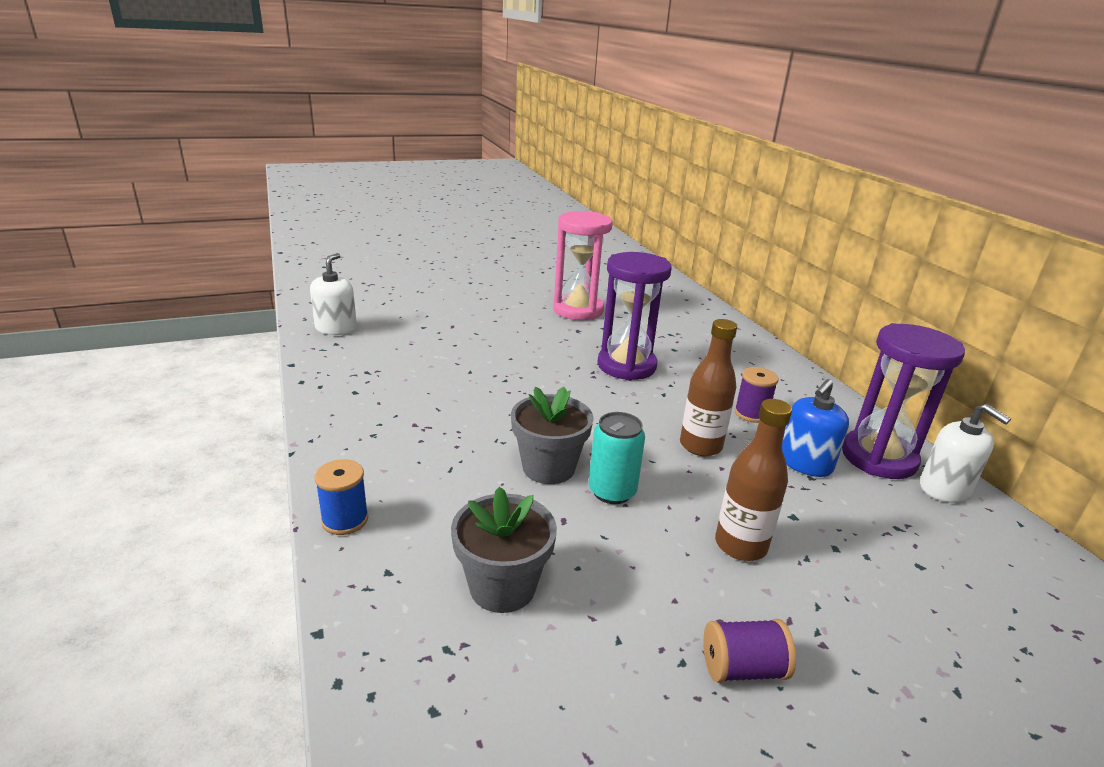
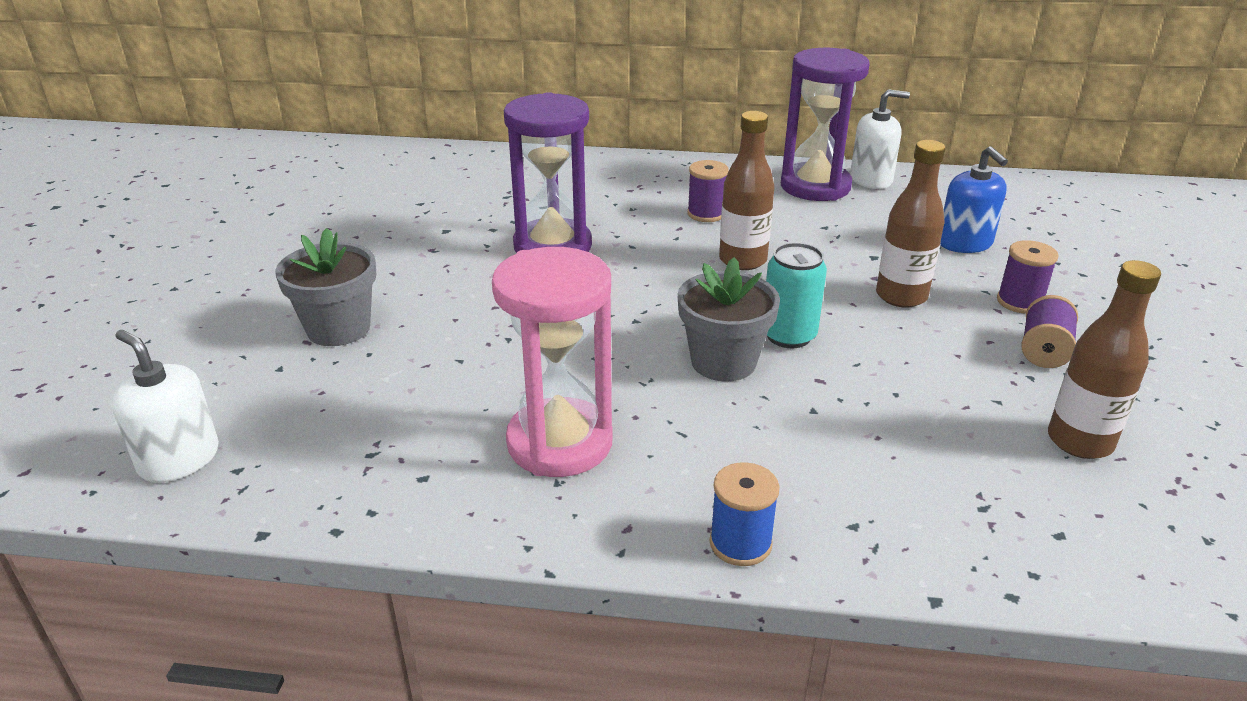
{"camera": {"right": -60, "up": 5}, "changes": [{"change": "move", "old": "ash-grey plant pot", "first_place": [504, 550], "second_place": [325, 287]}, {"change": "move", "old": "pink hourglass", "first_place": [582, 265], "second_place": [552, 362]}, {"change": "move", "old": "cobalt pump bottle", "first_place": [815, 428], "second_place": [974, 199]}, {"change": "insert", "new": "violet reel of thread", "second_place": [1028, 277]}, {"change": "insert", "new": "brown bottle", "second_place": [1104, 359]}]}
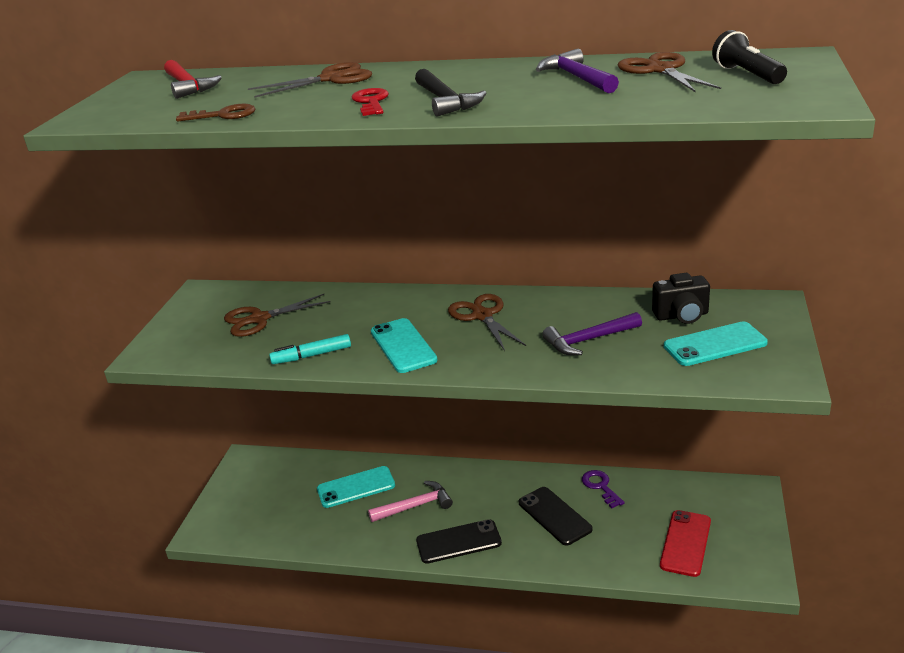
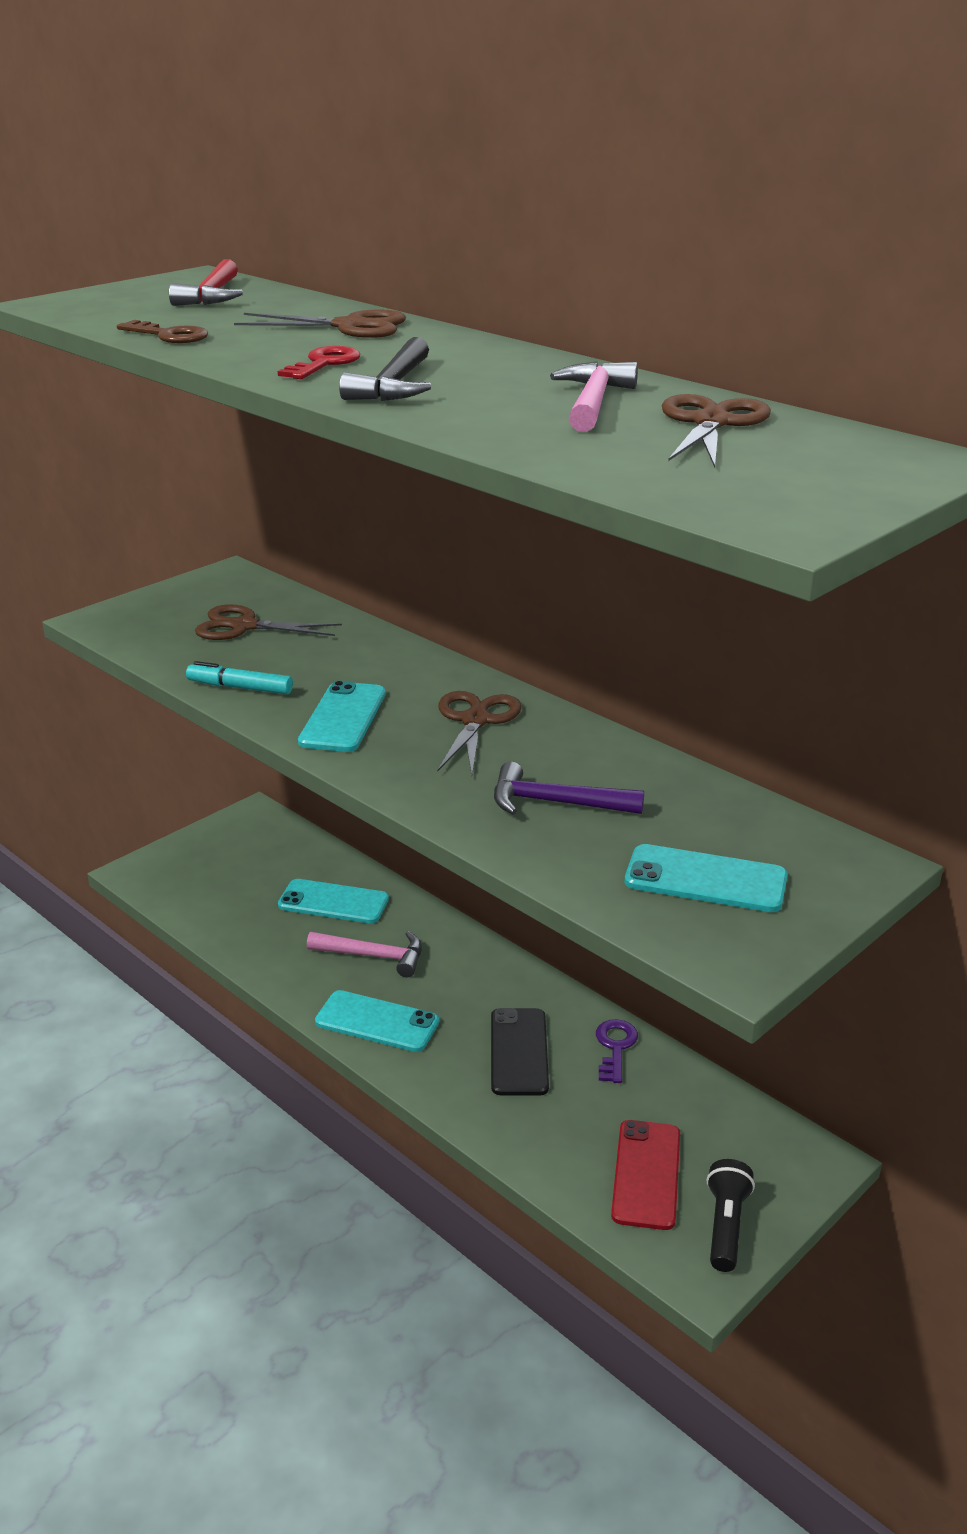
{"camera": {"right": 30, "up": 0}, "changes": [{"change": "recolor", "old": "ebony mobile phone", "new": "turquoise mobile phone", "first_place": [459, 541], "second_place": [377, 1021]}, {"change": "recolor", "old": "violet claw hammer", "new": "pink claw hammer", "first_place": [577, 71], "second_place": [594, 396]}, {"change": "delete", "old": "ebony photo camera", "first_place": [681, 298]}, {"change": "rotate", "old": "red mobile phone", "first_place": [685, 543], "second_place": [645, 1175], "degrees": -45}, {"change": "move", "old": "ebony flashlight", "first_place": [749, 57], "second_place": [730, 1215]}]}
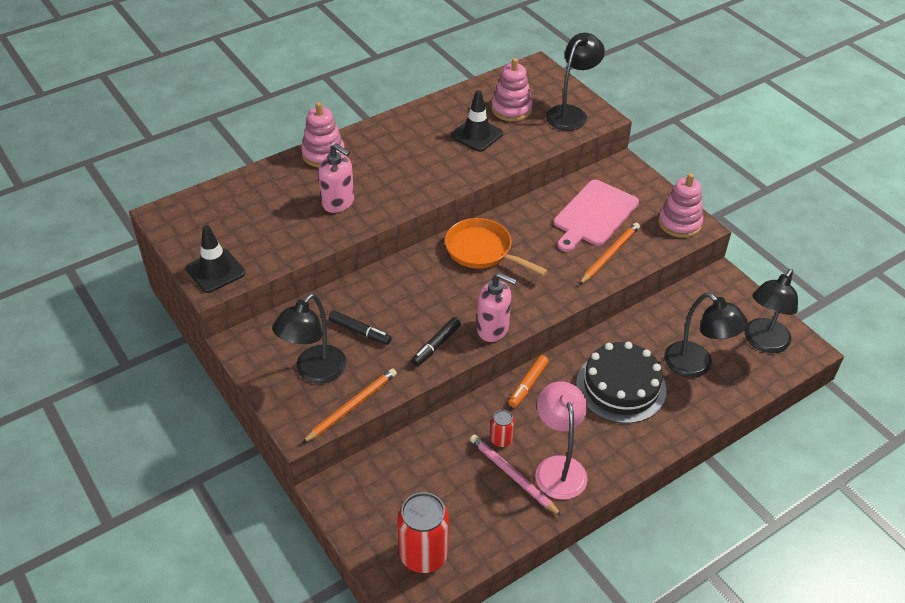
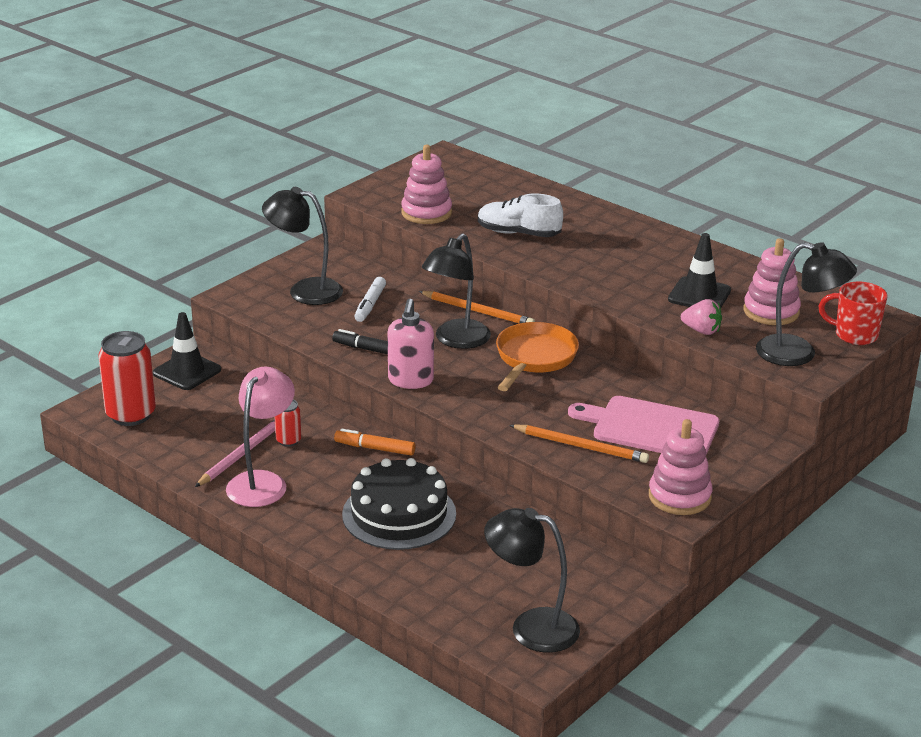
{"camera": {"right": 75, "up": -15}, "changes": [{"change": "move", "old": "ebony road cone", "first_place": [215, 259], "second_place": [187, 351]}, {"change": "move", "old": "pink stacking toy", "first_place": [323, 134], "second_place": [426, 184]}, {"change": "move", "old": "orange-coloured pencil", "first_place": [349, 405], "second_place": [477, 307]}, {"change": "replace", "old": "pink pump bottle", "new": "white shoe", "first_place": [336, 178], "second_place": [520, 215]}, {"change": "recolor", "old": "ebony marker pen", "new": "white marker pen", "first_place": [360, 327], "second_place": [370, 299]}, {"change": "rotate", "old": "pink lamp", "first_place": [561, 441], "second_place": [260, 436], "degrees": -45}, {"change": "move", "old": "ebony lamp", "first_place": [706, 335], "second_place": [456, 291]}, {"change": "insert", "new": "pink berry", "second_place": [701, 317]}, {"change": "insert", "new": "red coffee mug", "second_place": [853, 313]}]}
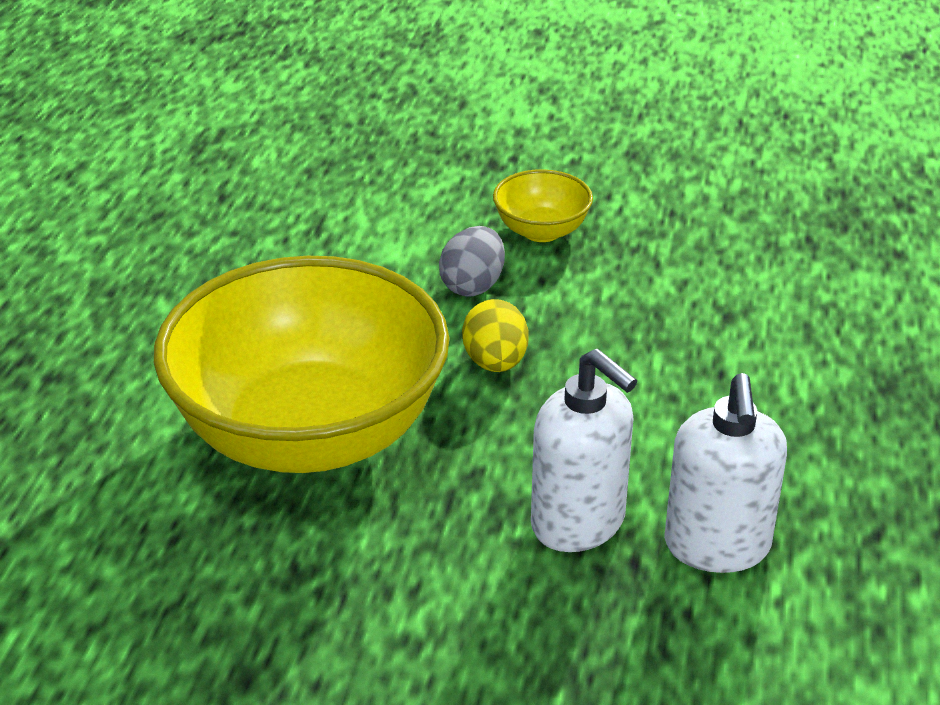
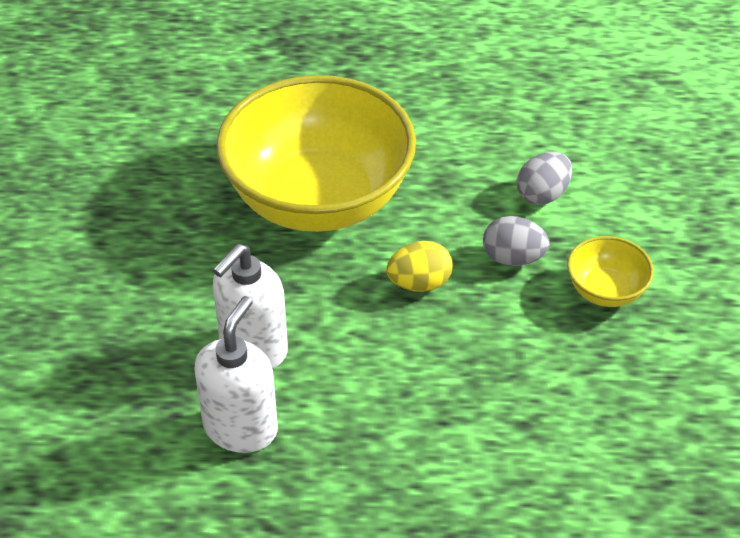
{"camera": {"right": 80, "up": 10}, "changes": [{"change": "rotate", "old": "white pump bottle", "first_place": [725, 473], "second_place": [236, 374], "degrees": 120}, {"change": "insert", "new": "ash-grey egg shape", "second_place": [544, 178]}]}
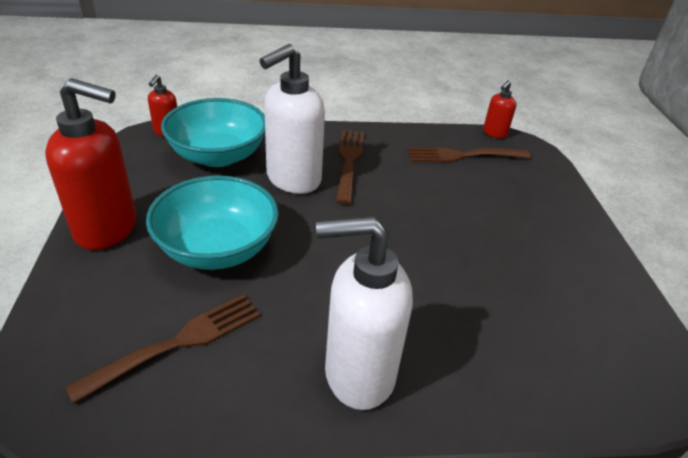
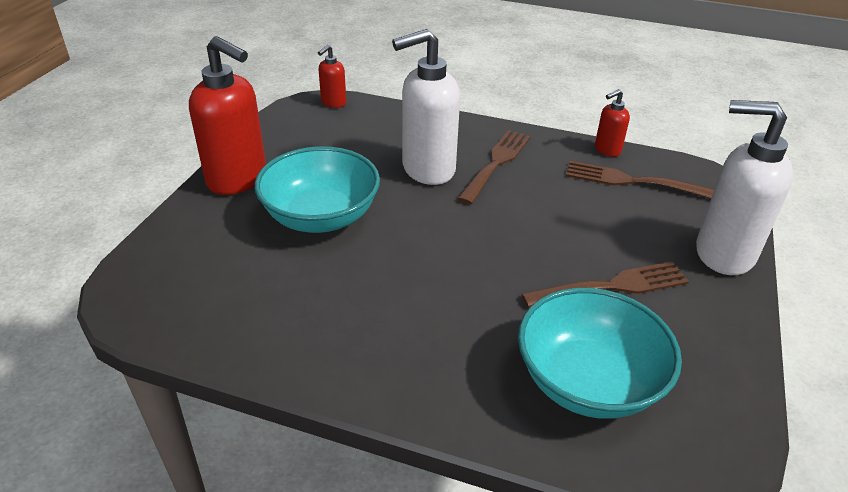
{"camera": {"right": 25, "up": 0}, "changes": [{"change": "move", "old": "brown dinner fork", "first_place": [162, 349], "second_place": [605, 284]}, {"change": "move", "old": "turquoise serving bowl", "first_place": [213, 132], "second_place": [600, 353]}, {"change": "move", "old": "white pump bottle", "first_place": [364, 313], "second_place": [744, 187]}, {"change": "move", "old": "red pump bottle", "first_place": [499, 109], "second_place": [612, 123]}]}
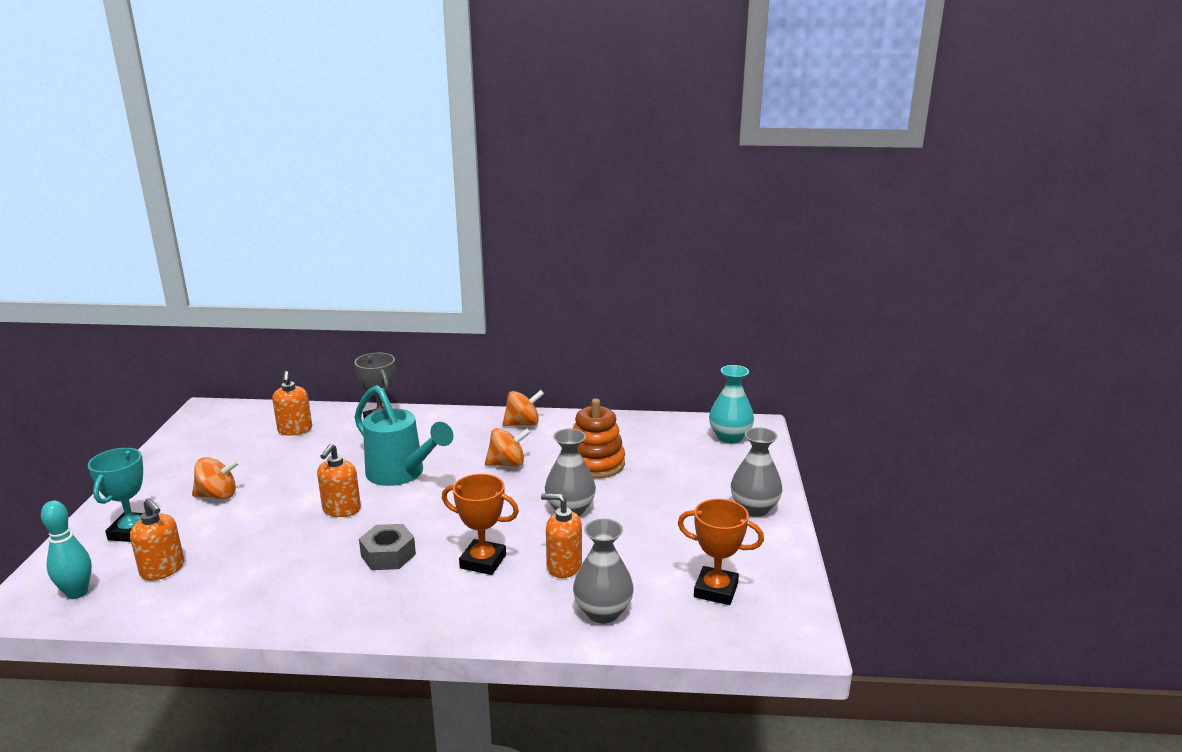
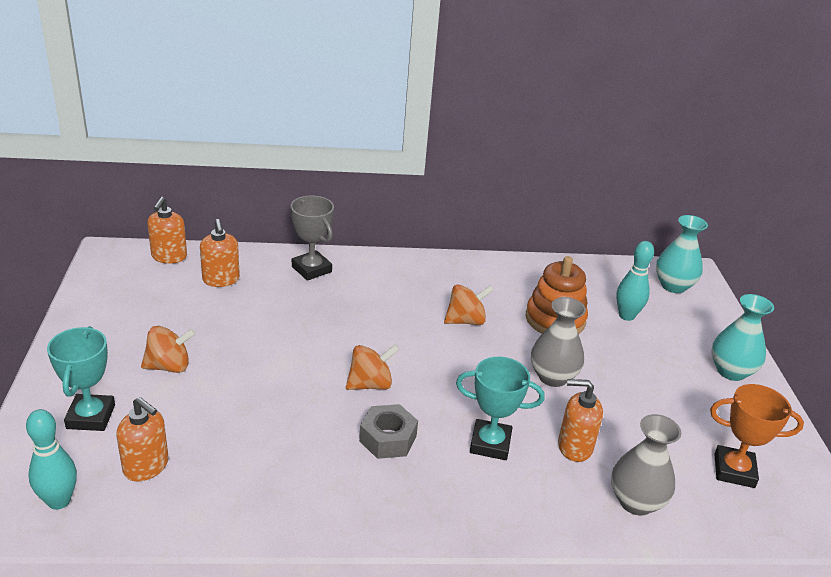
{"camera": {"right": -10, "up": 10}, "changes": [{"change": "move", "old": "orange-coloured pump bottle", "first_place": [339, 480], "second_place": [167, 230]}, {"change": "delete", "old": "turquoise sprinkling can", "first_place": [404, 435]}, {"change": "recolor", "old": "orange-coloured trophy", "new": "turquoise trophy", "first_place": [480, 524], "second_place": [500, 408]}, {"change": "move", "old": "orange-coloured whirligig", "first_place": [523, 408], "second_place": [372, 367]}, {"change": "recolor", "old": "ash-grey vase", "new": "turquoise vase", "first_place": [756, 472], "second_place": [743, 337]}, {"change": "insert", "new": "turquoise skittle", "second_place": [635, 281]}]}
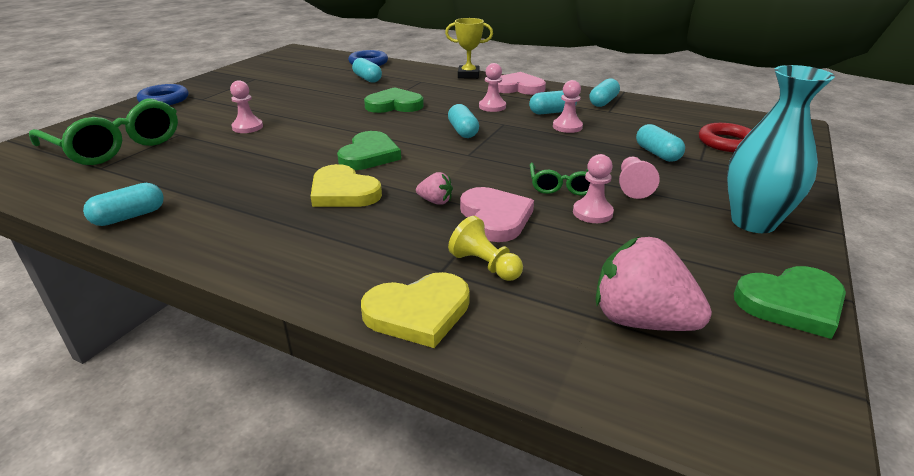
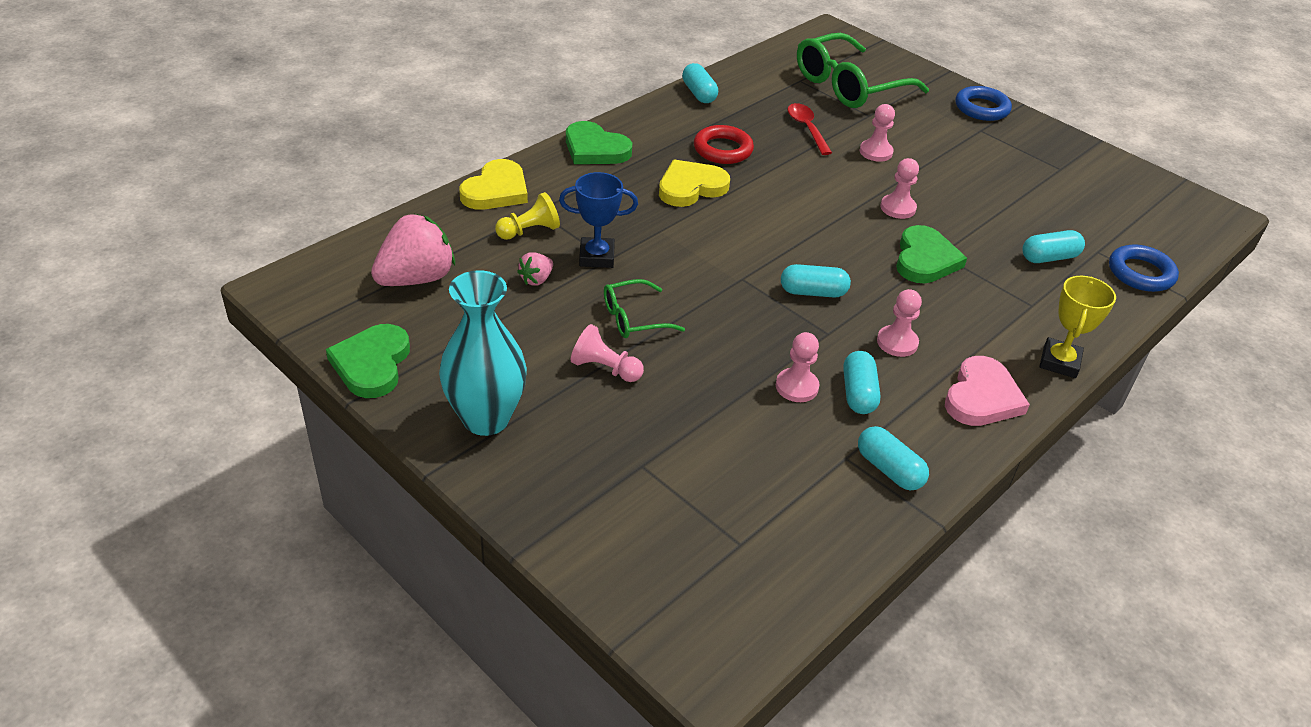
{"camera": {"right": 105, "up": 10}, "changes": [{"change": "move", "old": "leaf-green love heart", "first_place": [369, 150], "second_place": [599, 142]}, {"change": "rotate", "old": "yellow love heart", "first_place": [415, 310], "second_place": [493, 184], "degrees": -150}, {"change": "move", "old": "pink berry", "first_place": [434, 188], "second_place": [535, 269]}, {"change": "replace", "old": "pink love heart", "new": "cobalt trophy", "first_place": [497, 214], "second_place": [598, 220]}, {"change": "rotate", "old": "leaf-green glasses", "first_place": [560, 179], "second_place": [644, 308], "degrees": -45}, {"change": "move", "old": "pink pawn", "first_place": [593, 188], "second_place": [900, 188]}, {"change": "delete", "old": "turquoise pill", "first_place": [660, 143]}, {"change": "move", "old": "red hoop", "first_place": [725, 137], "second_place": [724, 144]}, {"change": "insert", "new": "red tablespoon", "second_place": [810, 129]}]}
